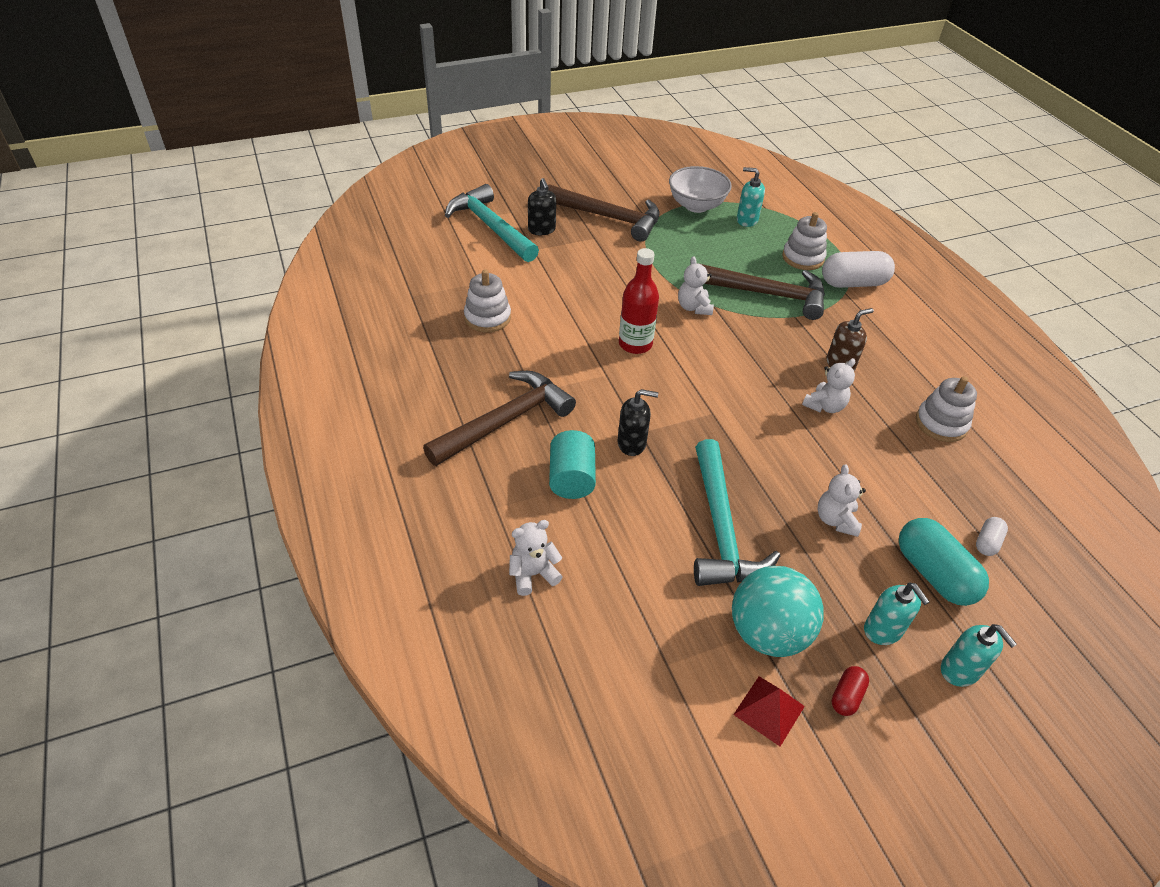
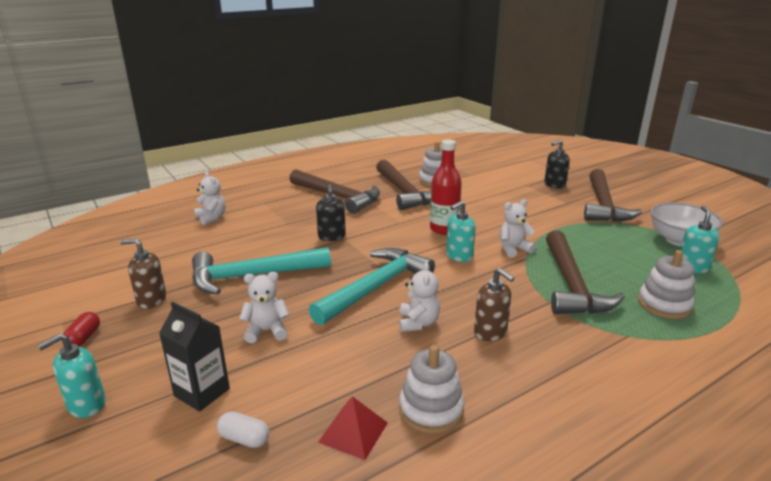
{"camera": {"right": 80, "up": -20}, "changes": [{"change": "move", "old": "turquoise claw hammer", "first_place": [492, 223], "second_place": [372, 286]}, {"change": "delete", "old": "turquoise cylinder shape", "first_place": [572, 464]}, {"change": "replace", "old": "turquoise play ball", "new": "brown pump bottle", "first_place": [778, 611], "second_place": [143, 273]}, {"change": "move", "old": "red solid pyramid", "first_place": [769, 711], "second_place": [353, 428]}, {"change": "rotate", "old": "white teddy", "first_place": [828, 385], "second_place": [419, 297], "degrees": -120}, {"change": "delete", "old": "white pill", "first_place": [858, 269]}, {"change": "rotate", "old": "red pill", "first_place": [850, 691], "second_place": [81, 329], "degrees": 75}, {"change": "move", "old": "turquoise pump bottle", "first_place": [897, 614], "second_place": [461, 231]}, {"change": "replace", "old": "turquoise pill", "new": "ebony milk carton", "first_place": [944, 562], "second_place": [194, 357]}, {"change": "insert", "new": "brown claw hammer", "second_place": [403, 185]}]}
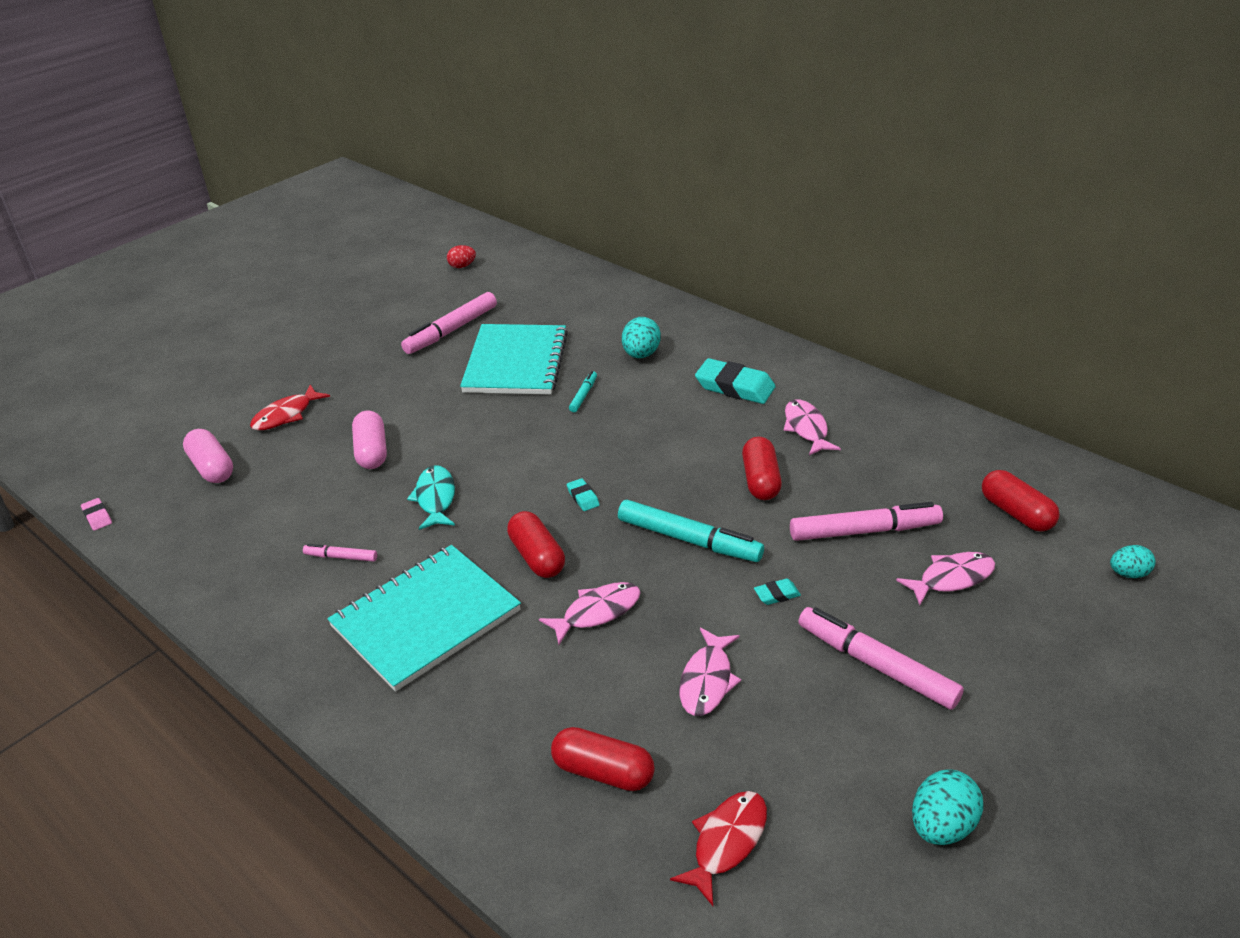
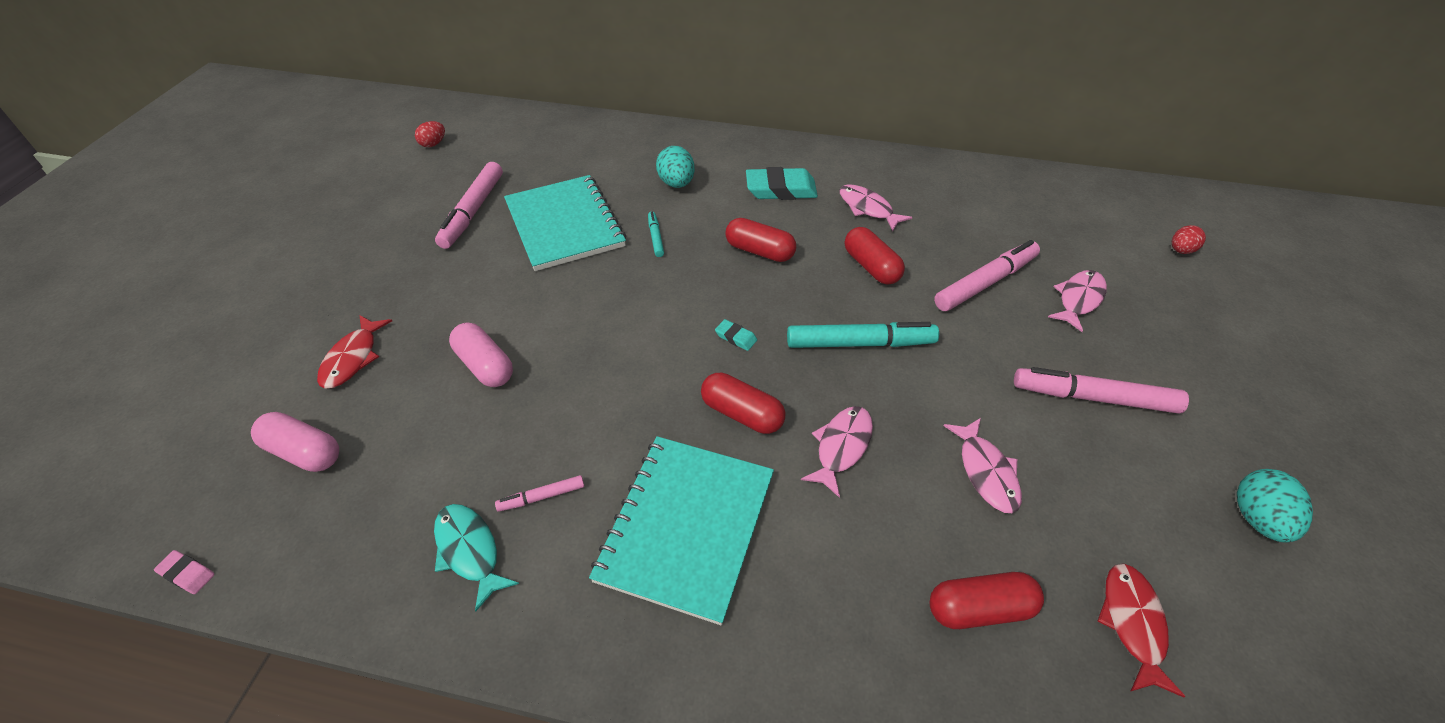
{"camera": {"right": -30, "up": 10}, "changes": [{"change": "move", "old": "turquoise fish", "first_place": [431, 497], "second_place": [476, 558]}, {"change": "delete", "old": "turquoise pencil eraser", "first_place": [777, 592]}, {"change": "move", "old": "red pill", "first_place": [1021, 500], "second_place": [761, 240]}, {"change": "recolor", "old": "turquoise egg shape", "new": "red egg shape", "first_place": [1133, 561], "second_place": [1189, 239]}]}
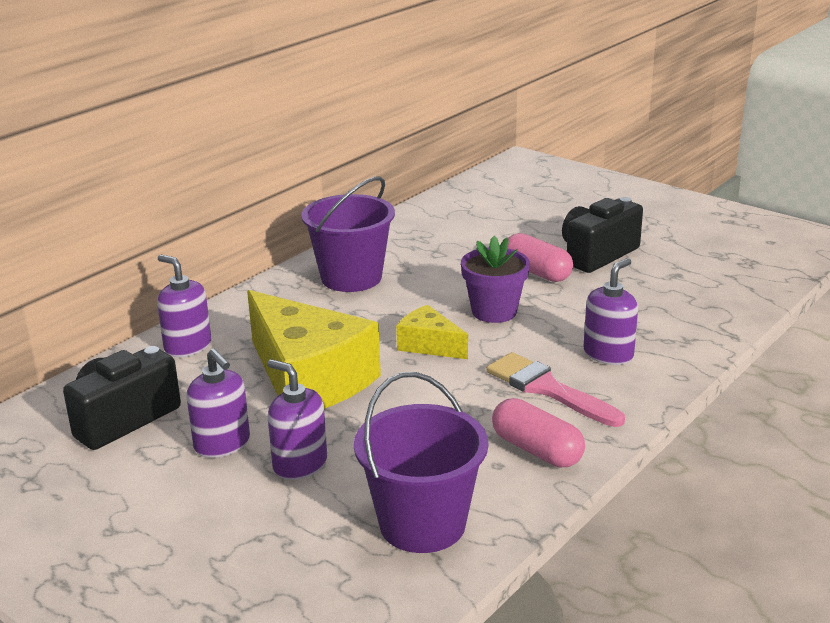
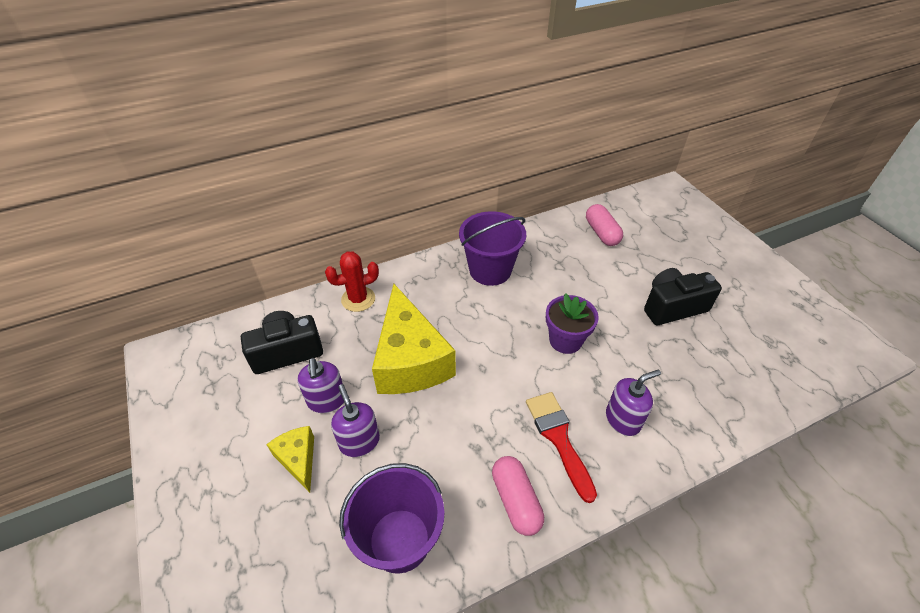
{"camera": {"right": 25, "up": 20}, "changes": [{"change": "replace", "old": "violet pump bottle", "new": "red prickly plant", "first_place": [184, 306], "second_place": [352, 281]}, {"change": "move", "old": "yellow cheese", "first_place": [432, 332], "second_place": [290, 459]}, {"change": "recolor", "old": "pink paintbrush", "new": "red paintbrush", "first_place": [555, 389], "second_place": [561, 447]}, {"change": "move", "old": "pink pill", "first_place": [540, 257], "second_place": [604, 225]}]}
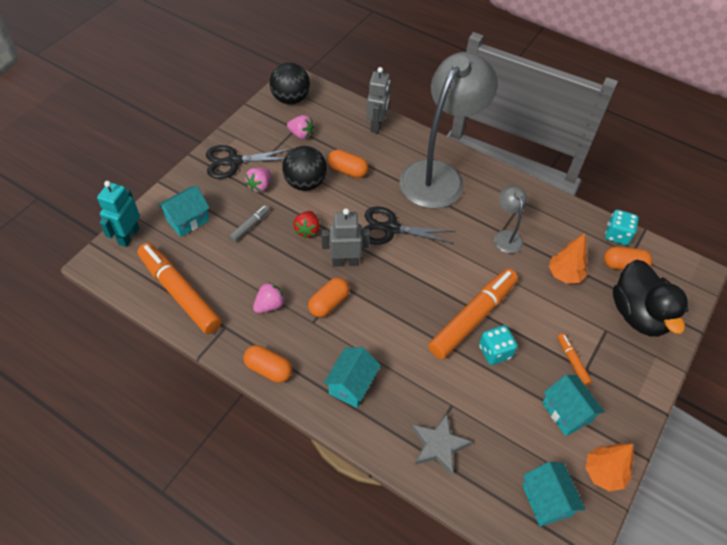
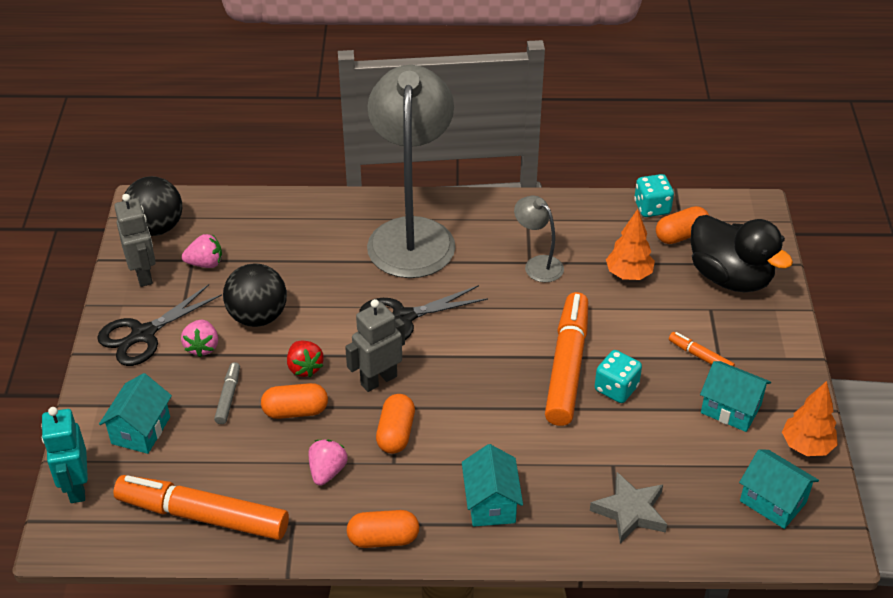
{"camera": {"right": -30, "up": -10}, "changes": [{"change": "move", "old": "orange-coloured pill", "first_place": [348, 163], "second_place": [294, 401]}, {"change": "move", "old": "ash-grey toy robot", "first_place": [378, 100], "second_place": [135, 240]}]}
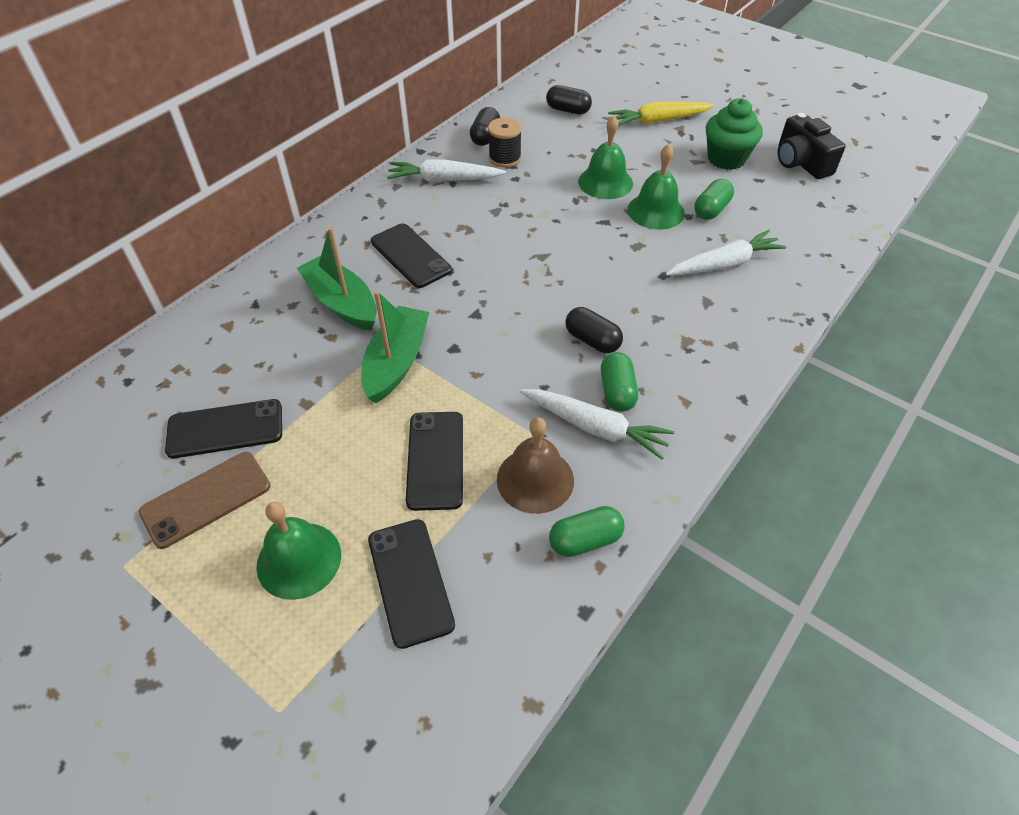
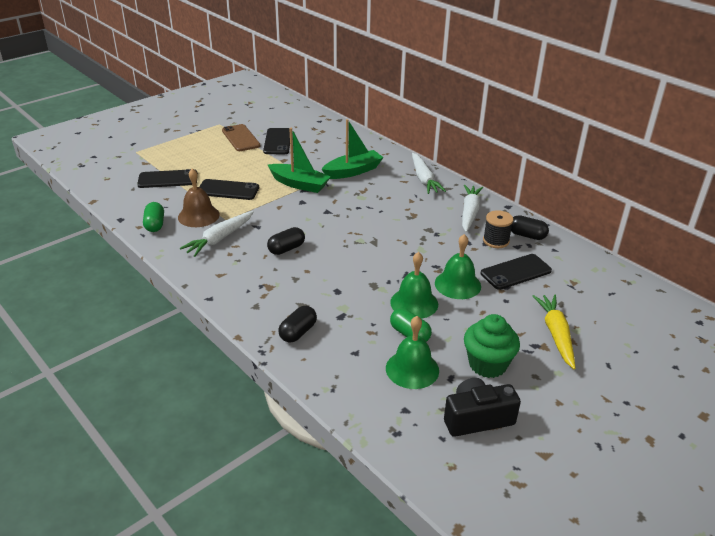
{"camera": {"right": 100, "up": -15}, "changes": [{"change": "move", "old": "leaf-green school bell", "first_place": [298, 551], "second_place": [412, 352]}, {"change": "move", "old": "ebony mobile phone", "first_place": [411, 255], "second_place": [516, 272]}, {"change": "move", "old": "ebony pill", "first_place": [569, 99], "second_place": [297, 324]}, {"change": "delete", "old": "leaf-green pill", "first_place": [619, 382]}, {"change": "move", "old": "white carrot", "first_place": [726, 253], "second_place": [429, 173]}]}
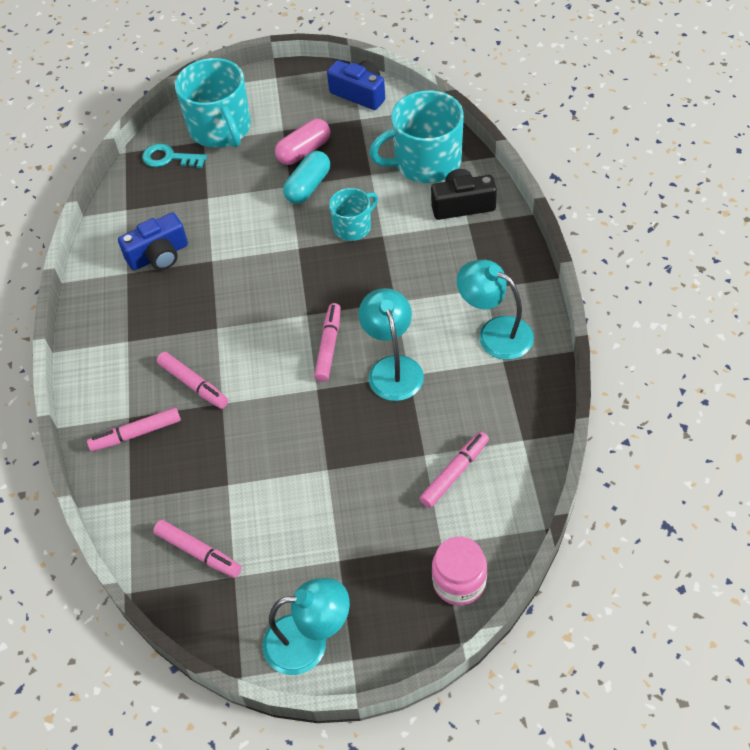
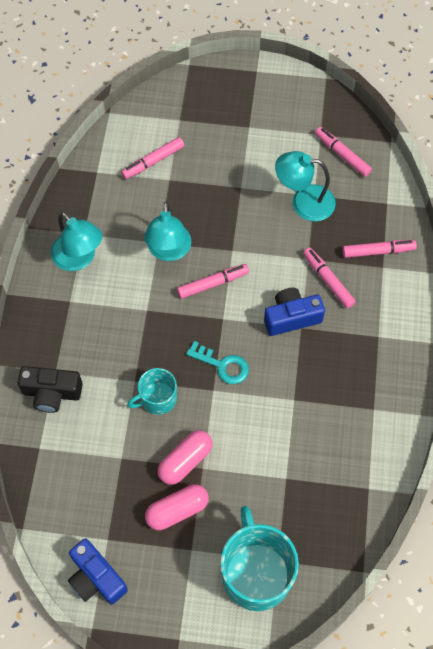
{"camera": {"right": -170, "up": 10}, "changes": [{"change": "move", "old": "cobalt photo camera", "first_place": [153, 241], "second_place": [294, 312]}, {"change": "move", "old": "turquoise key", "first_place": [174, 155], "second_place": [217, 362]}, {"change": "move", "old": "turquoise lamp", "first_place": [306, 626], "second_place": [305, 186]}, {"change": "recolor", "old": "turquoise pill", "new": "pink pill", "first_place": [306, 177], "second_place": [185, 457]}, {"change": "rotate", "old": "pink marker pen", "first_place": [327, 342], "second_place": [213, 281], "degrees": -135}, {"change": "delete", "old": "turquoise coffee mug", "first_place": [416, 136]}, {"change": "delete", "old": "pink jar", "first_place": [459, 571]}]}
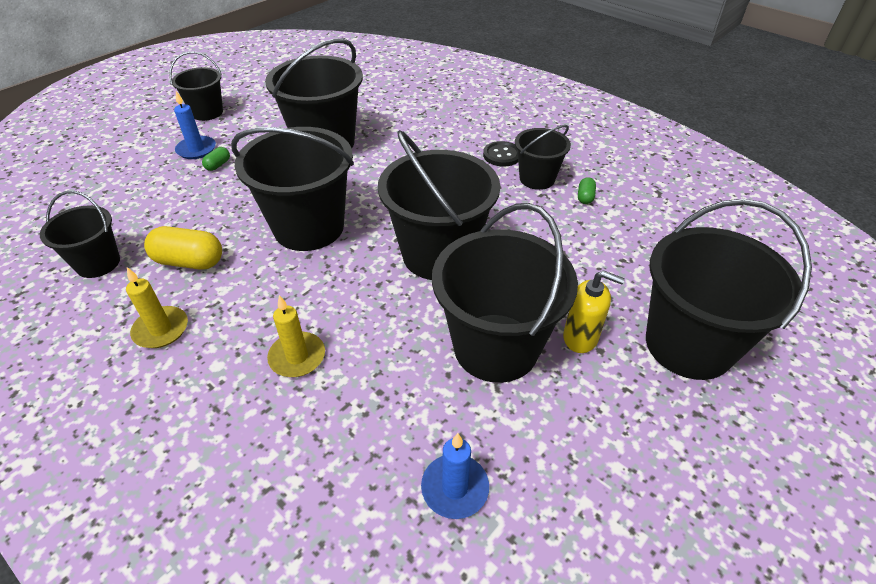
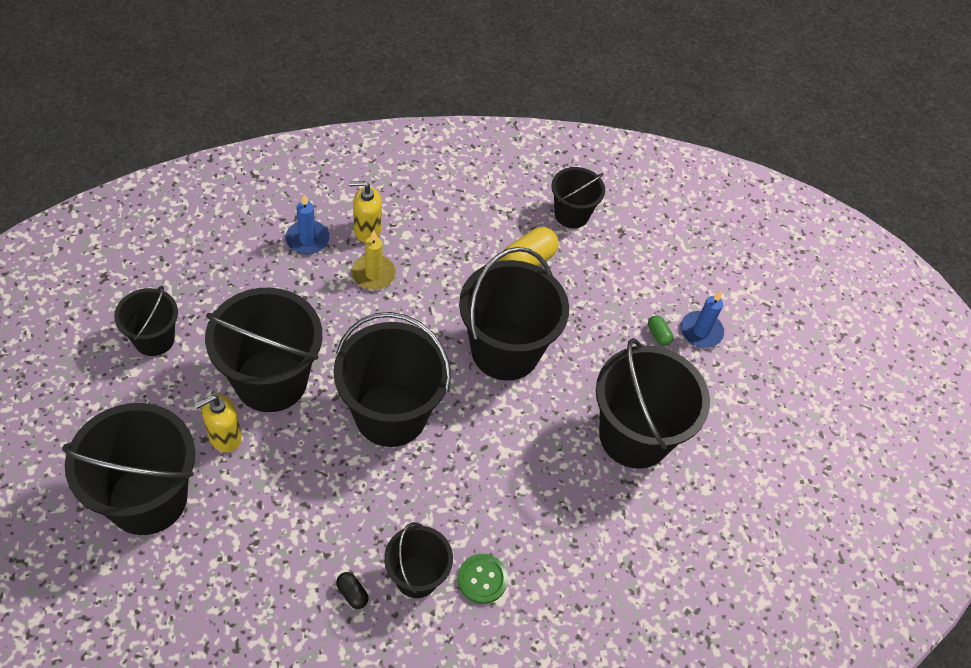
{"camera": {"right": 120, "up": 10}, "changes": [{"change": "delete", "old": "yellow pillar candle", "first_place": [157, 307]}, {"change": "move", "old": "ebony pail", "first_place": [196, 86], "second_place": [146, 321]}, {"change": "move", "old": "cobalt pillar candle", "first_place": [455, 476], "second_place": [307, 225]}, {"change": "recolor", "old": "ebony button", "new": "leaf-green button", "first_place": [500, 154], "second_place": [482, 579]}, {"change": "recolor", "old": "leaf-green pill", "new": "ebony pill", "first_place": [587, 190], "second_place": [352, 590]}, {"change": "insert", "new": "yellow pump bottle", "second_place": [365, 212]}]}
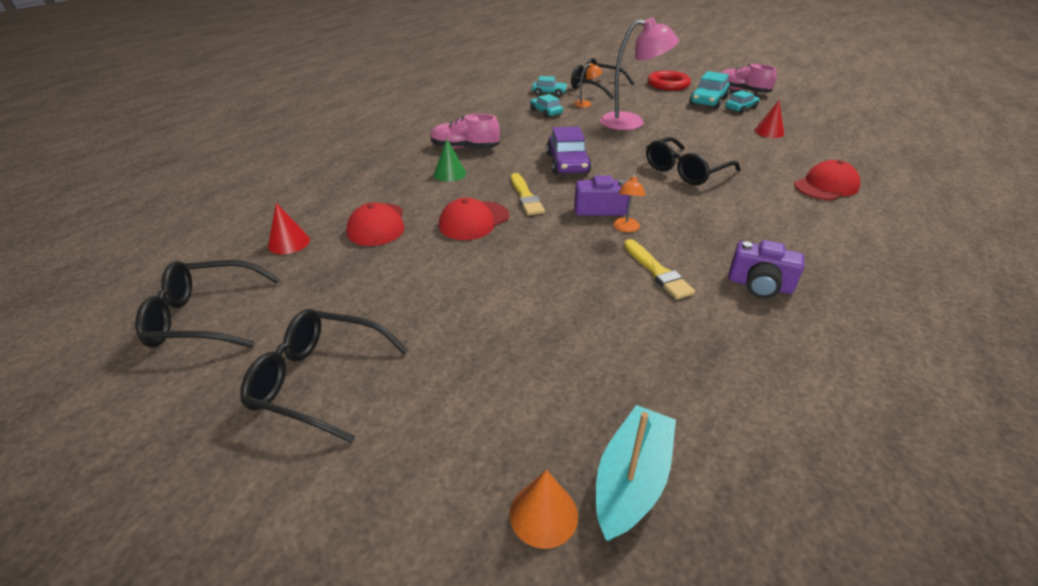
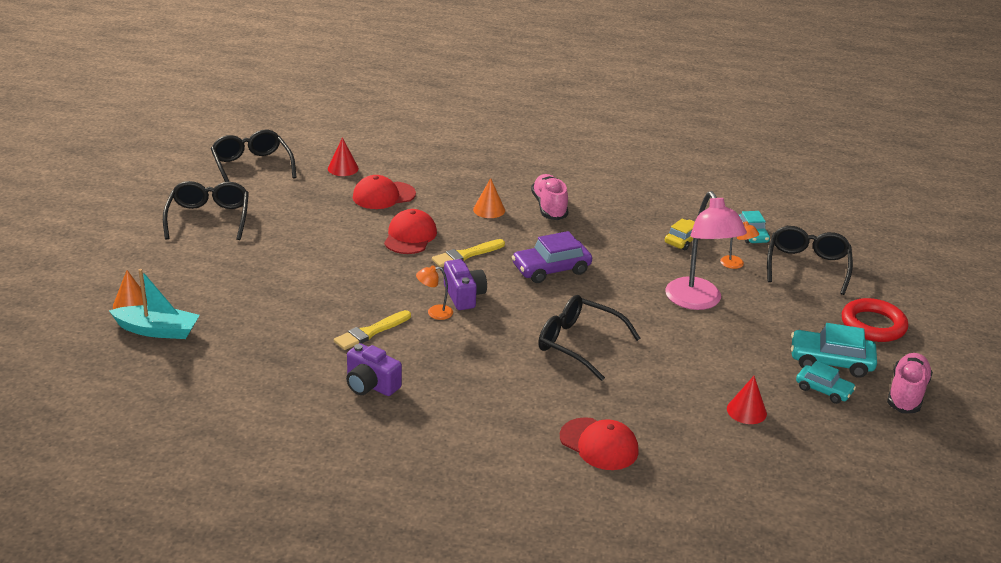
{"camera": {"right": 70, "up": -5}, "changes": [{"change": "recolor", "old": "leaf-green cone shape", "new": "orange-coloured cone shape", "first_place": [450, 160], "second_place": [489, 198]}, {"change": "rotate", "old": "red peaked cap", "first_place": [474, 219], "second_place": [410, 231], "degrees": 75}, {"change": "recolor", "old": "turquoise car", "new": "yellow car", "first_place": [546, 106], "second_place": [682, 234]}, {"change": "rotate", "old": "violet photo camera", "first_place": [766, 269], "second_place": [374, 369], "degrees": -60}]}
